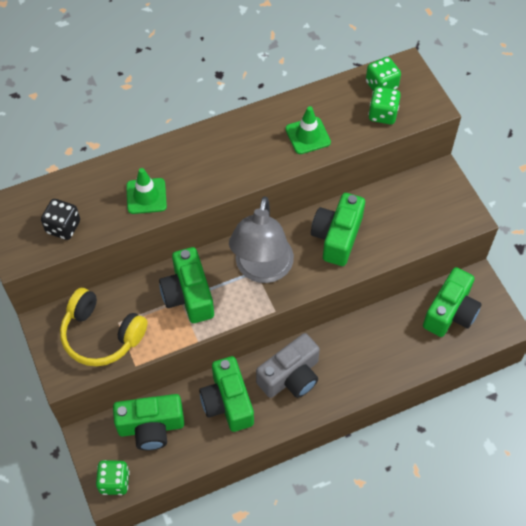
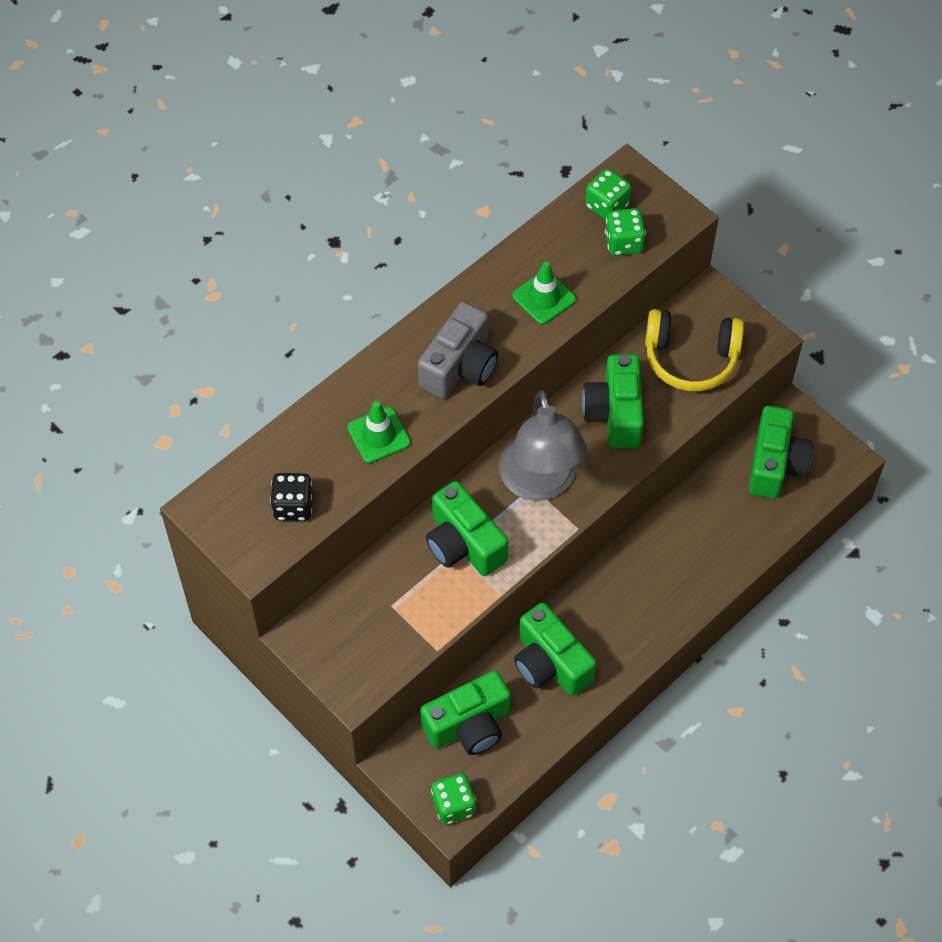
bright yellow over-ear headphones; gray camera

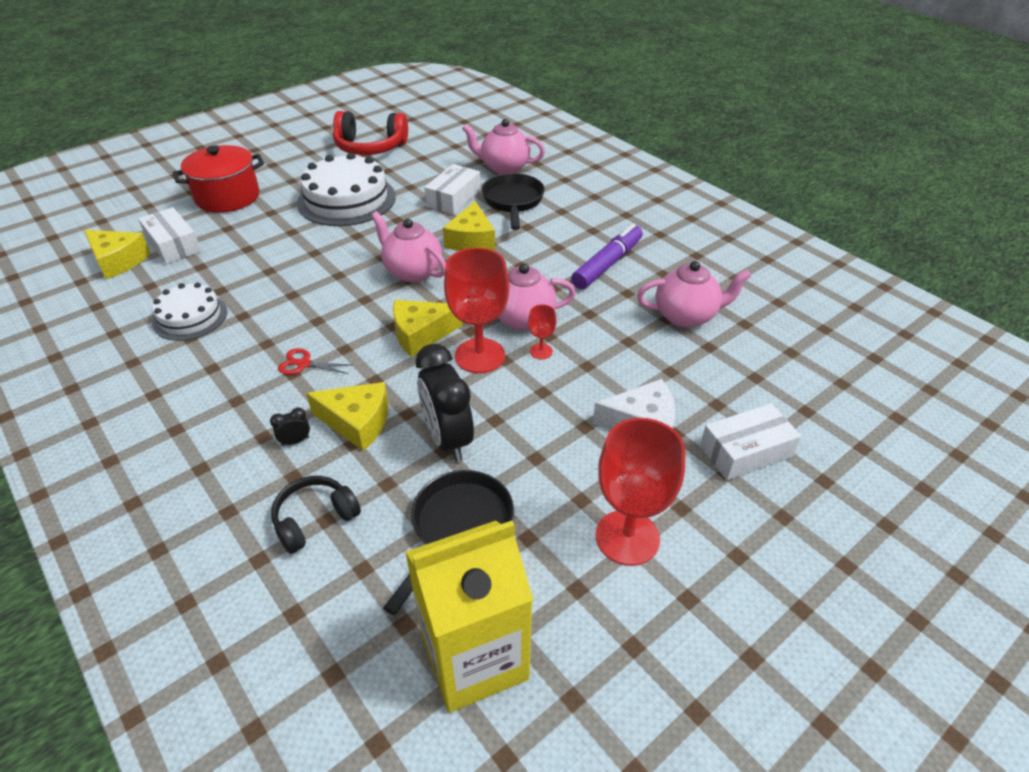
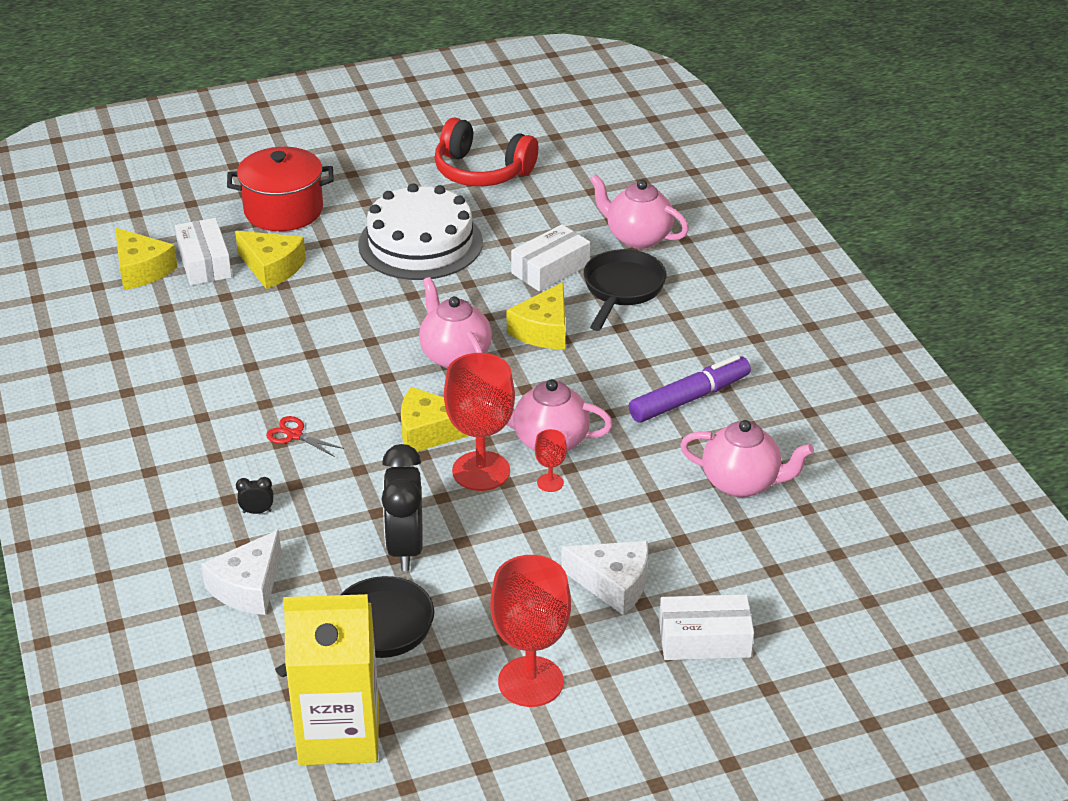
pure white cake (1st from left in the first image); bright yellow piece of cheese (2nd from left); pure white piece of cheese (1st from left)

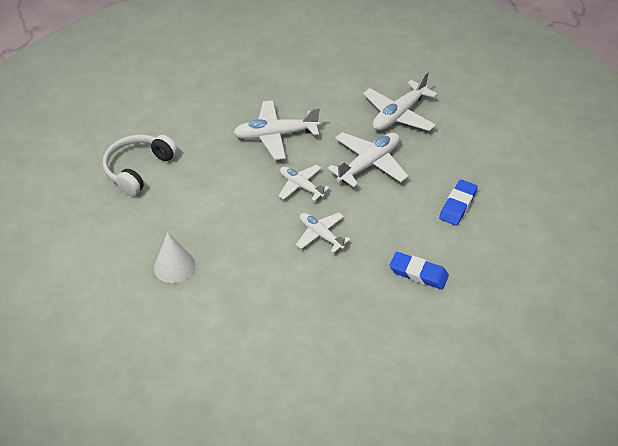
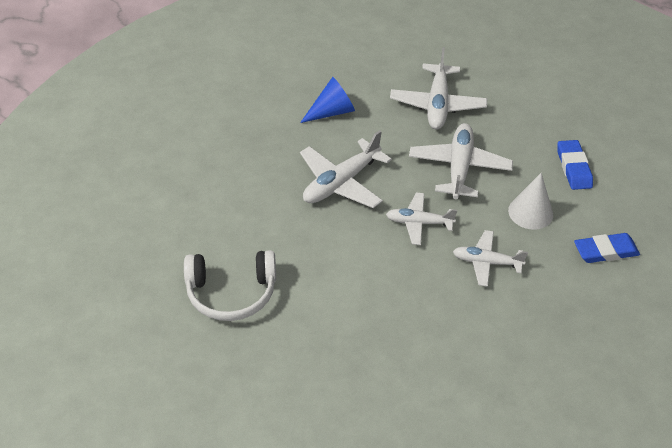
royal blue cone; pure white cone; pure white over-ear headphones

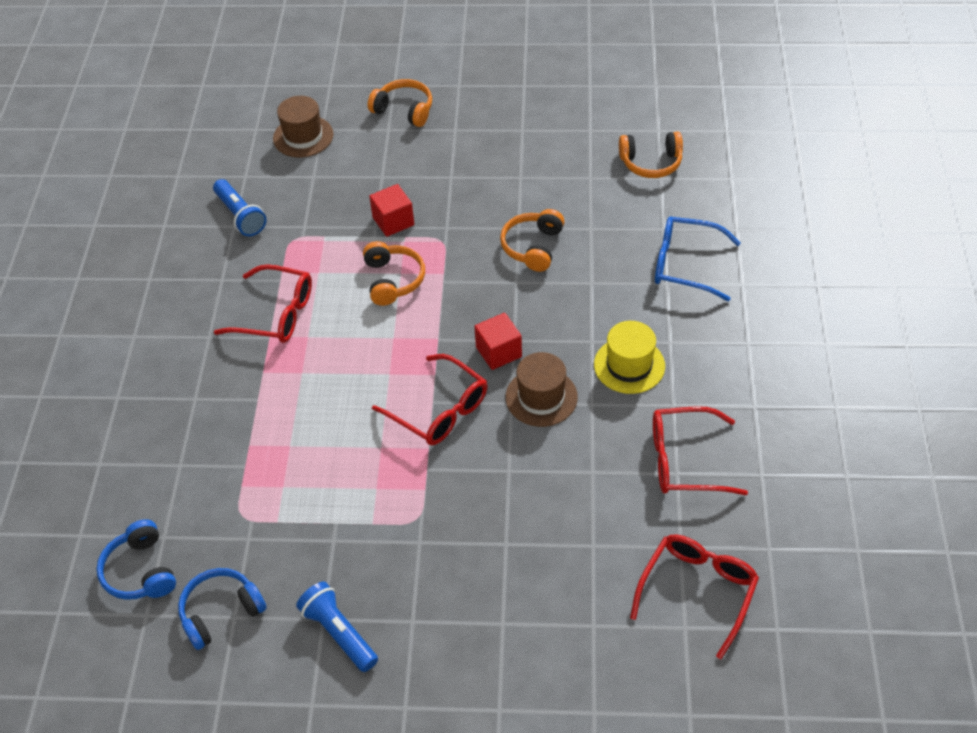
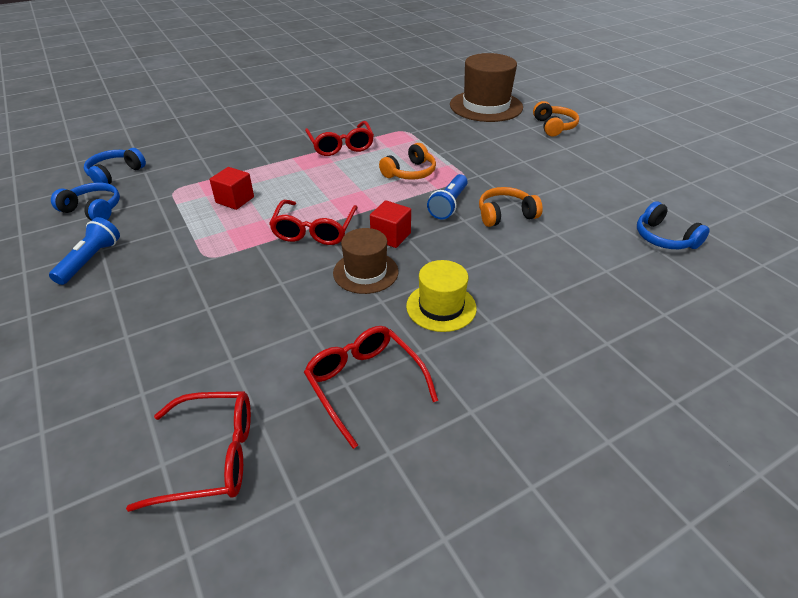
royal blue eyeglasses; royal blue pocket torch (2nd from left); crimson solid cube (1st from left); royal blue over-ear headphones (3rd from left); russet tall hat (2nd from left)

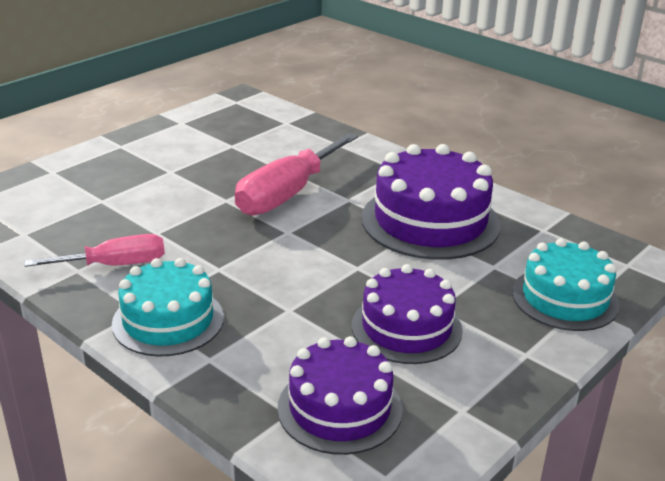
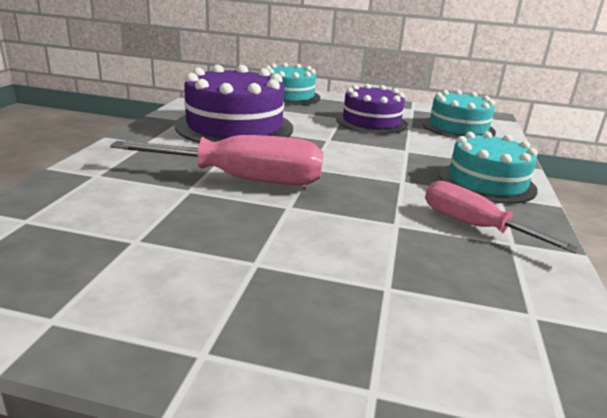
aqua cake (2nd from left)

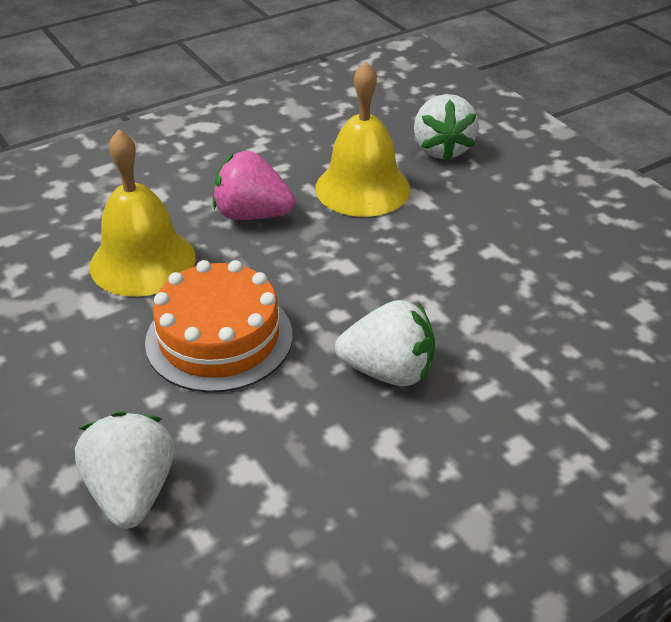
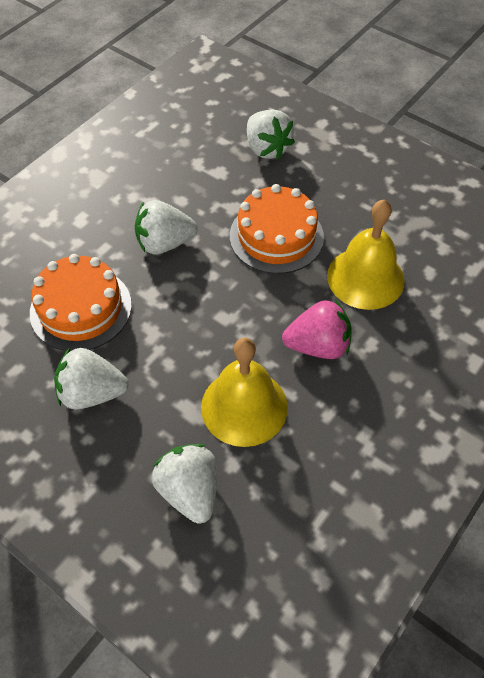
orange-coloured cake (1st from left); pure white strawberry (1st from left)

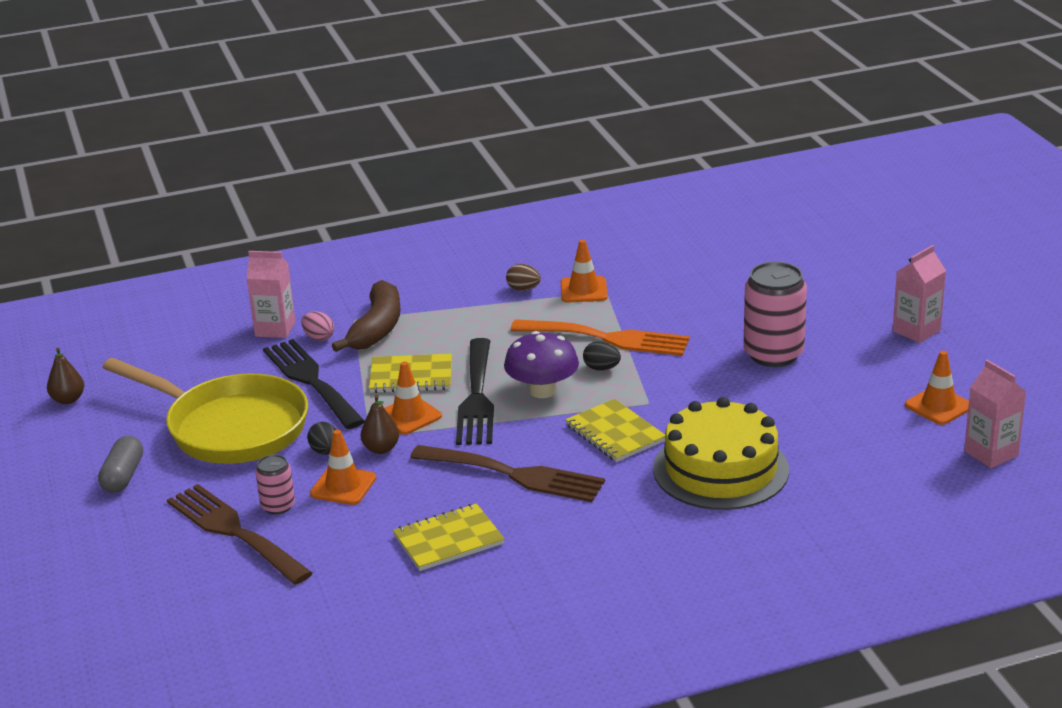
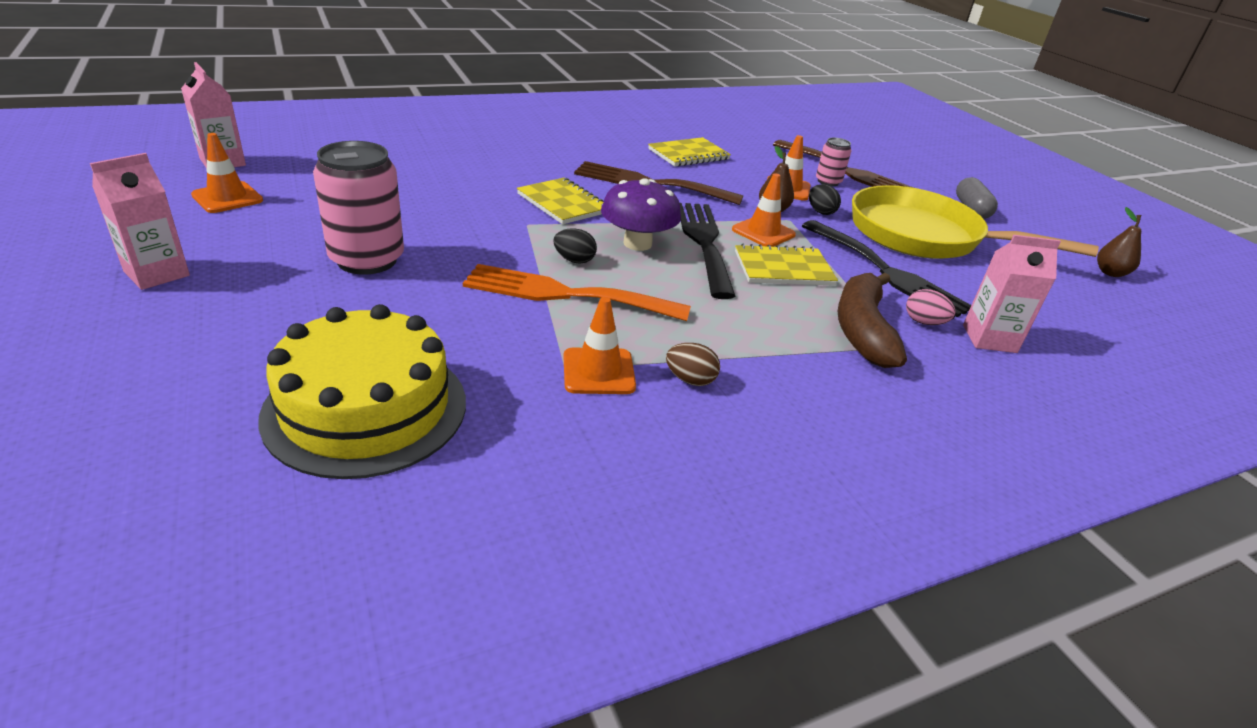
bright yellow cake

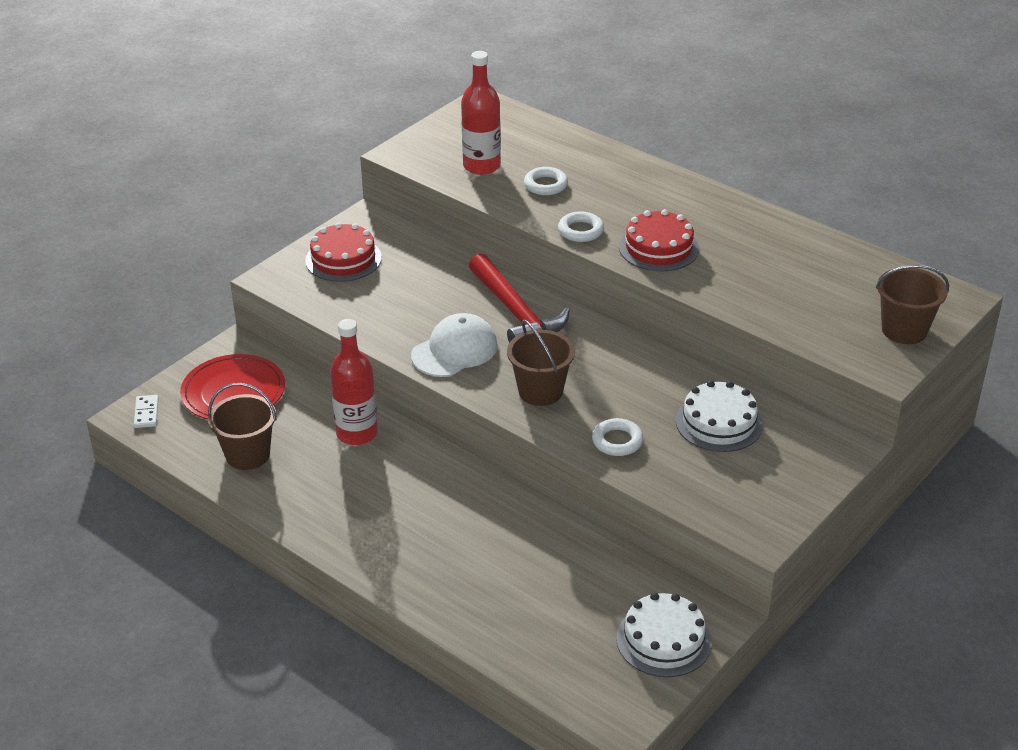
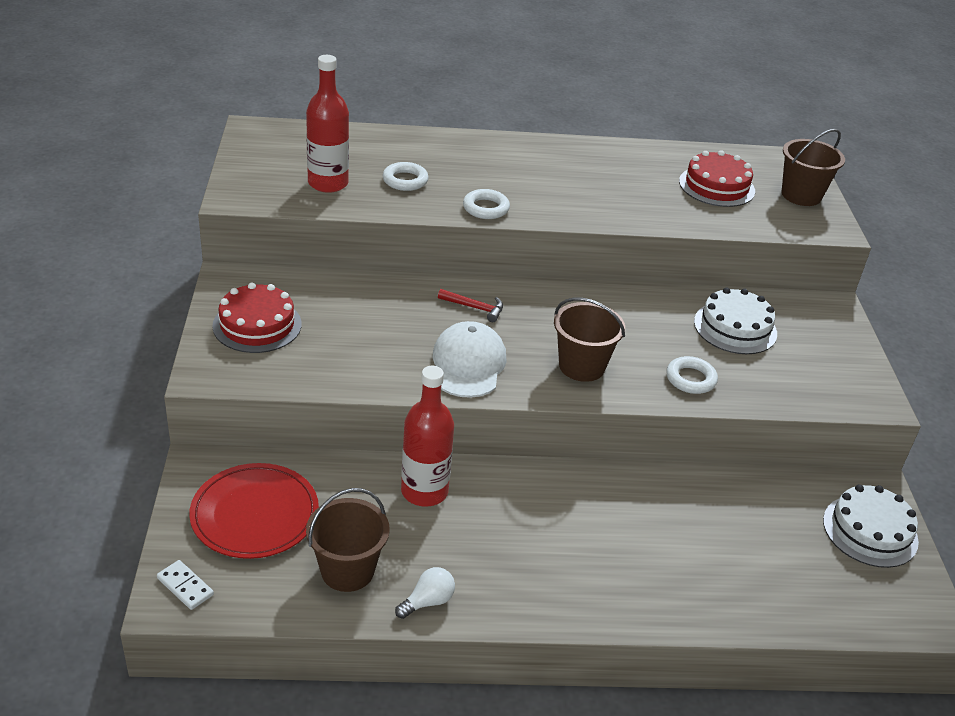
pure white lightbulb; crimson cake (2nd from left); crimson claw hammer

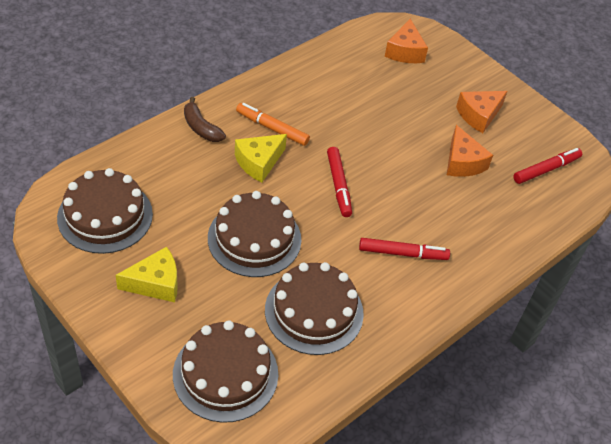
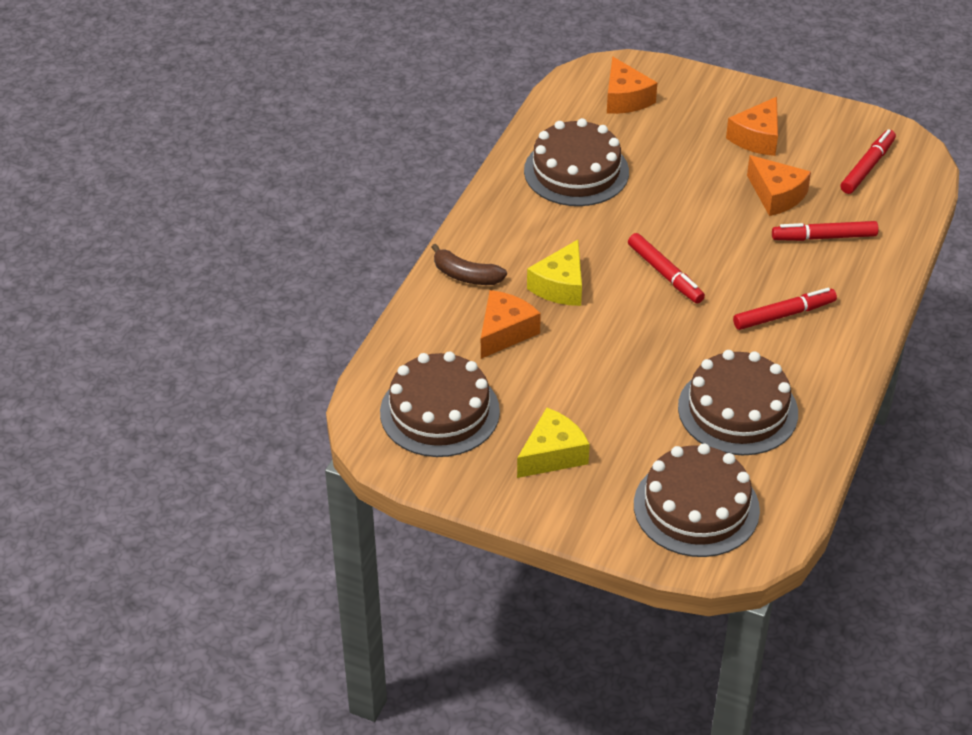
orange-coloured marker; orange-coloured piece of cheese (1st from left); crimson marker (3rd from left); russet cake (2nd from left)

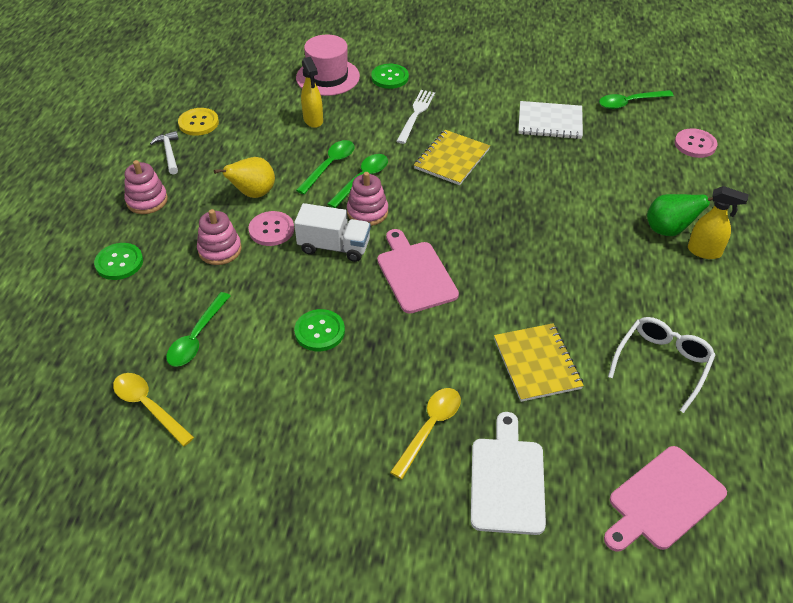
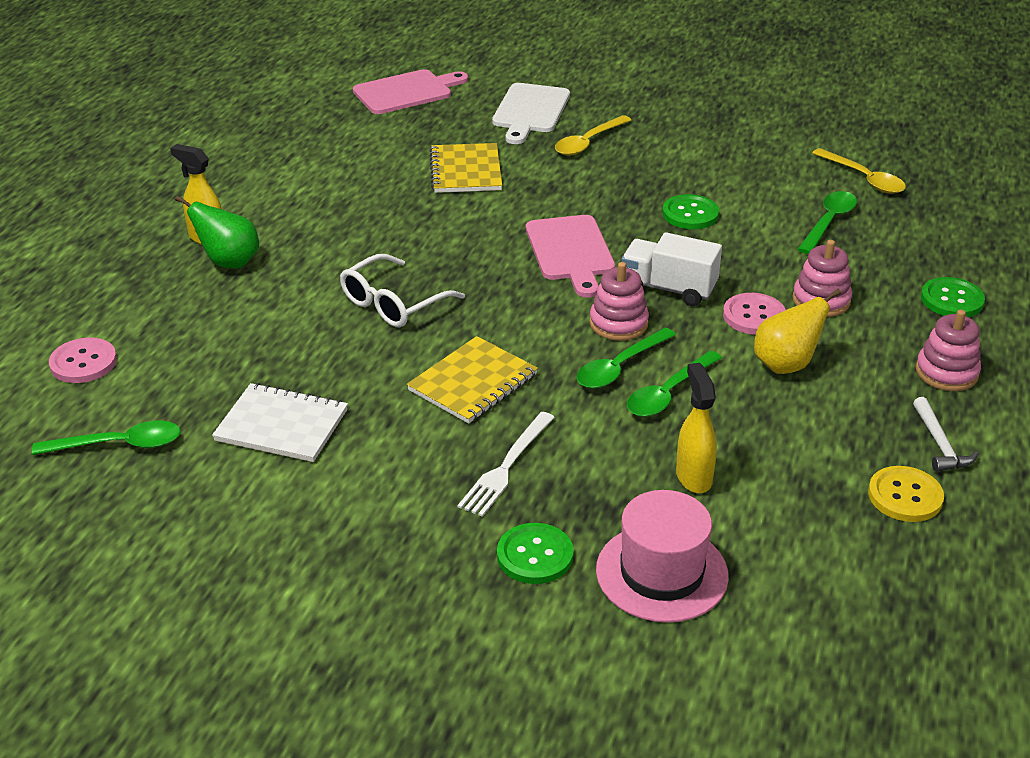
pure white eyeglasses

